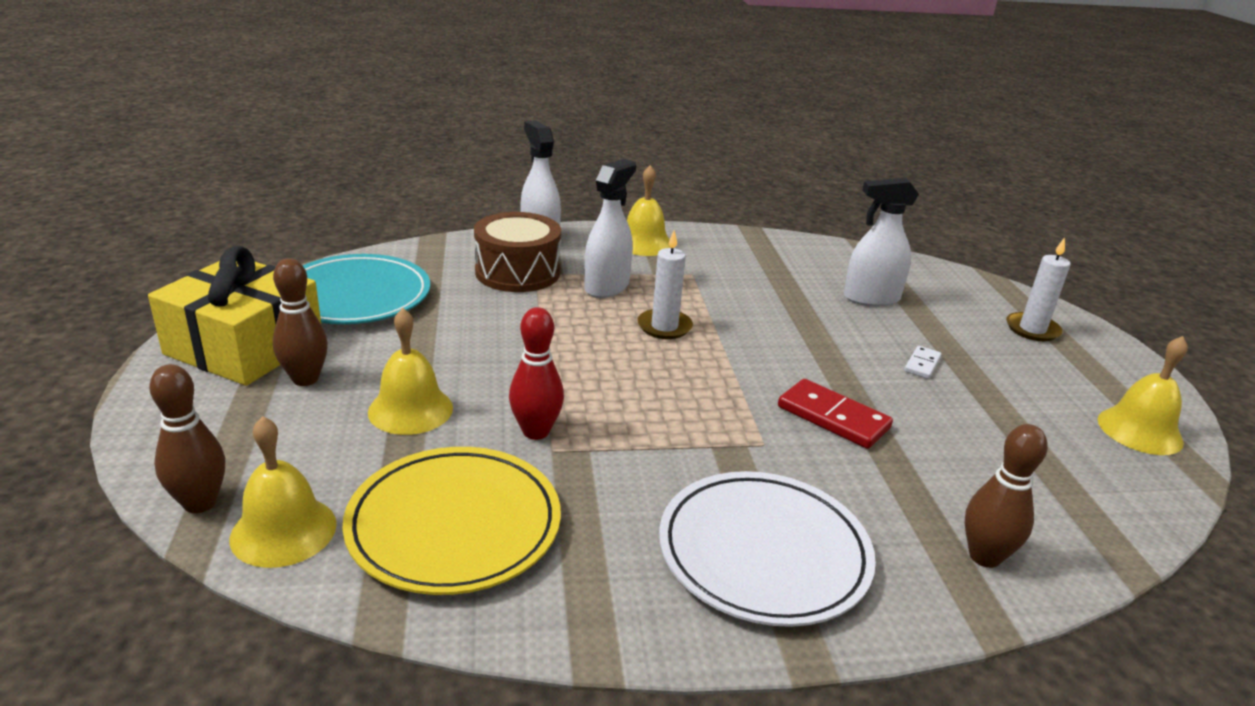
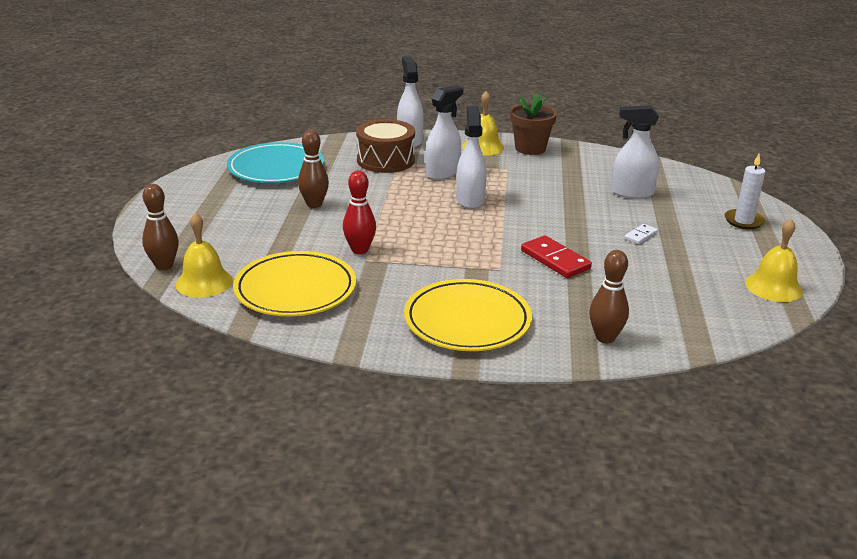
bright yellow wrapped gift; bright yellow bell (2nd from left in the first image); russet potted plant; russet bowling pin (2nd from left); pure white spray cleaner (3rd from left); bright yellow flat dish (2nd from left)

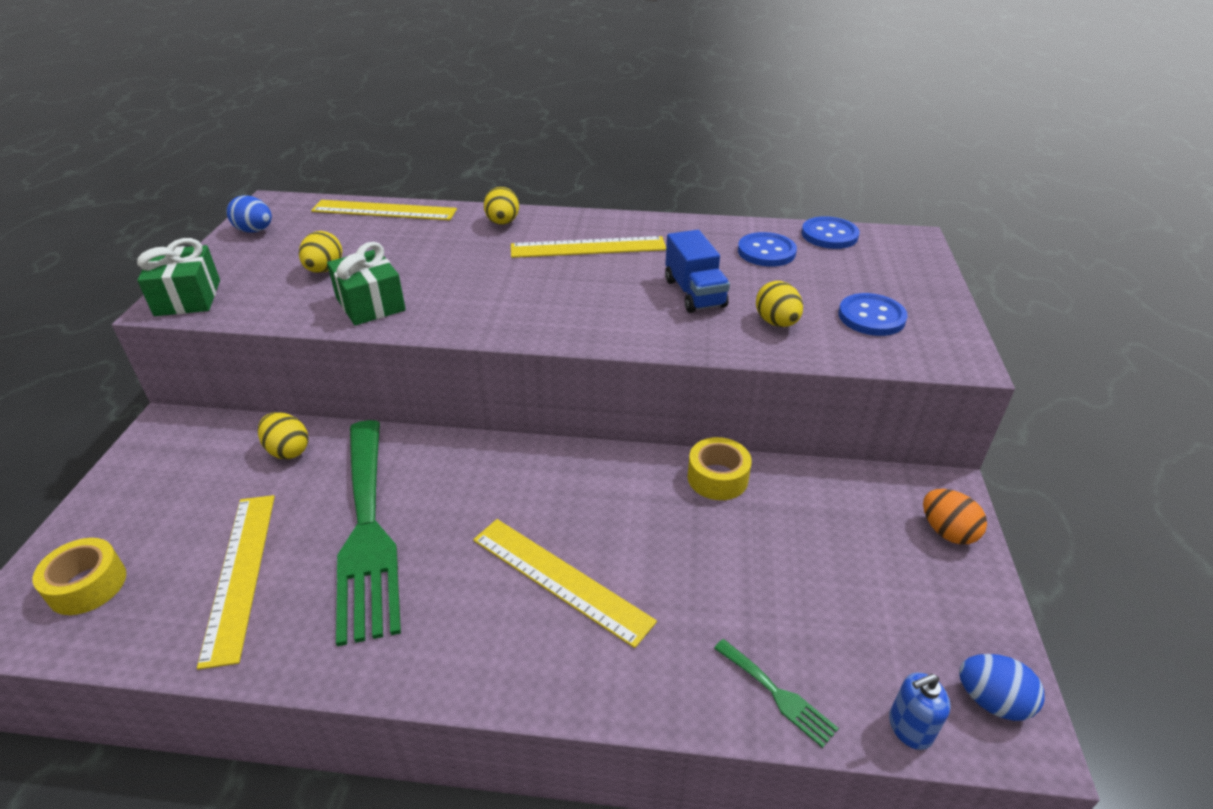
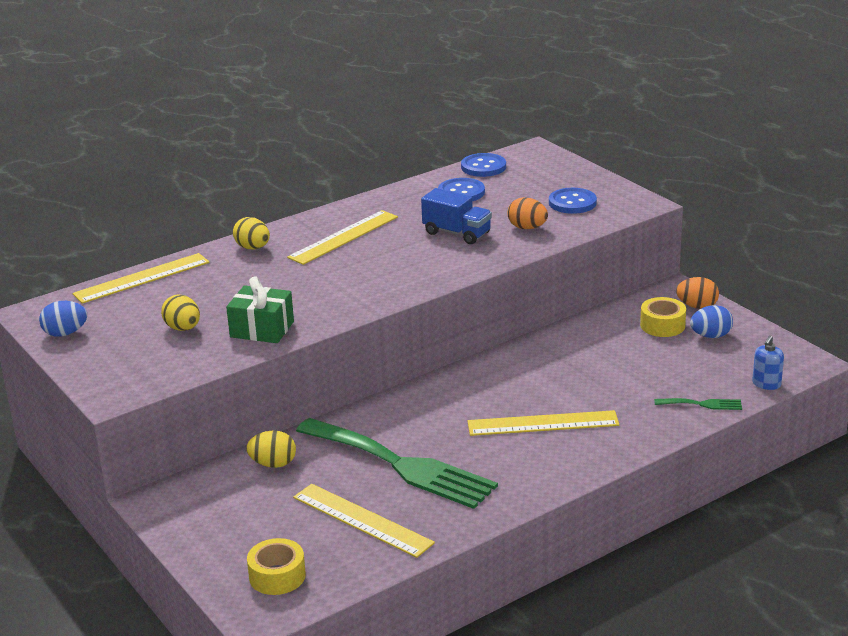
leaf-green wrapped gift (1st from left in the first image); bright yellow sticky tape (2nd from left); royal blue egg (2nd from left); orange-coloured egg (1st from left)

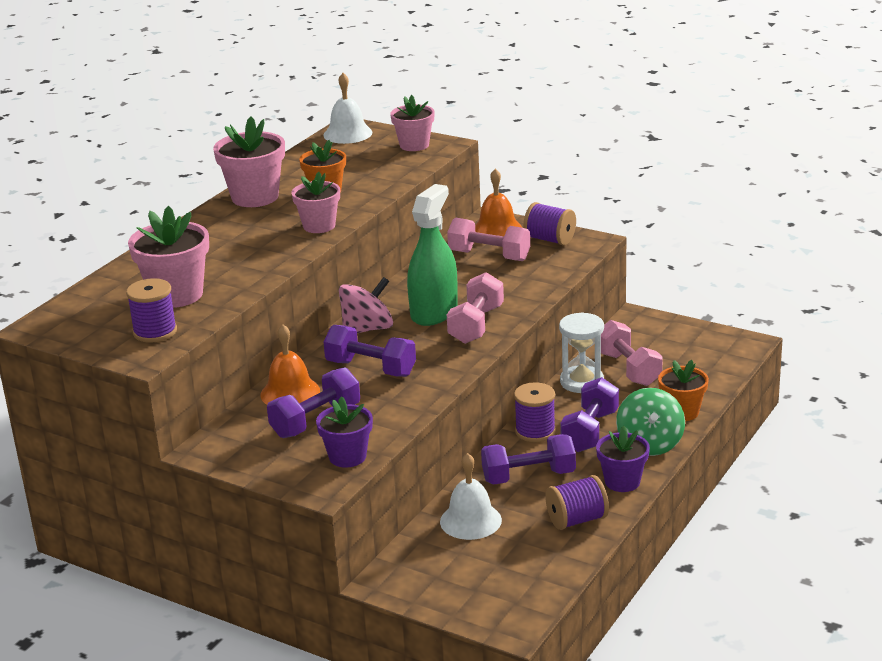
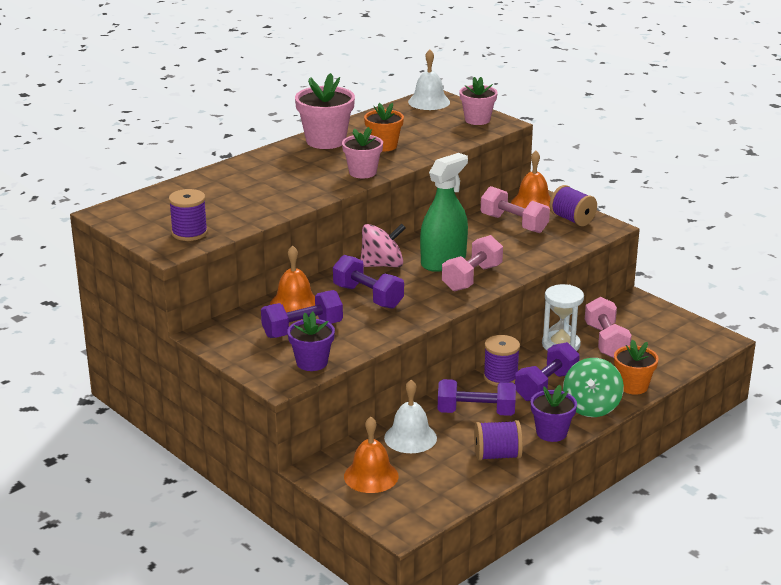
rose-pink potted plant (1st from left in the first image); orange-coloured bell (2nd from left)

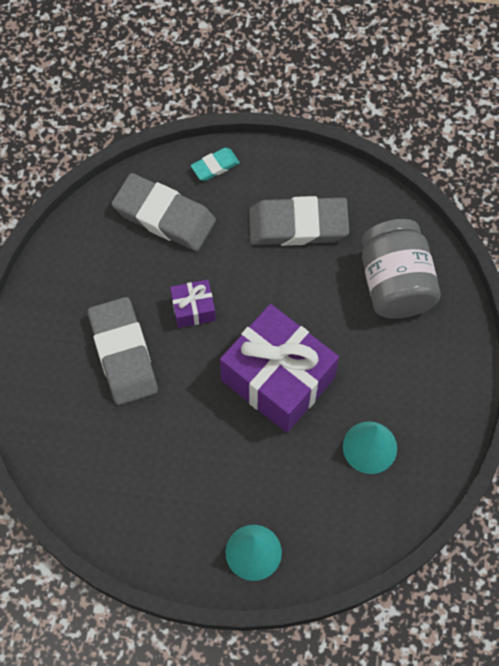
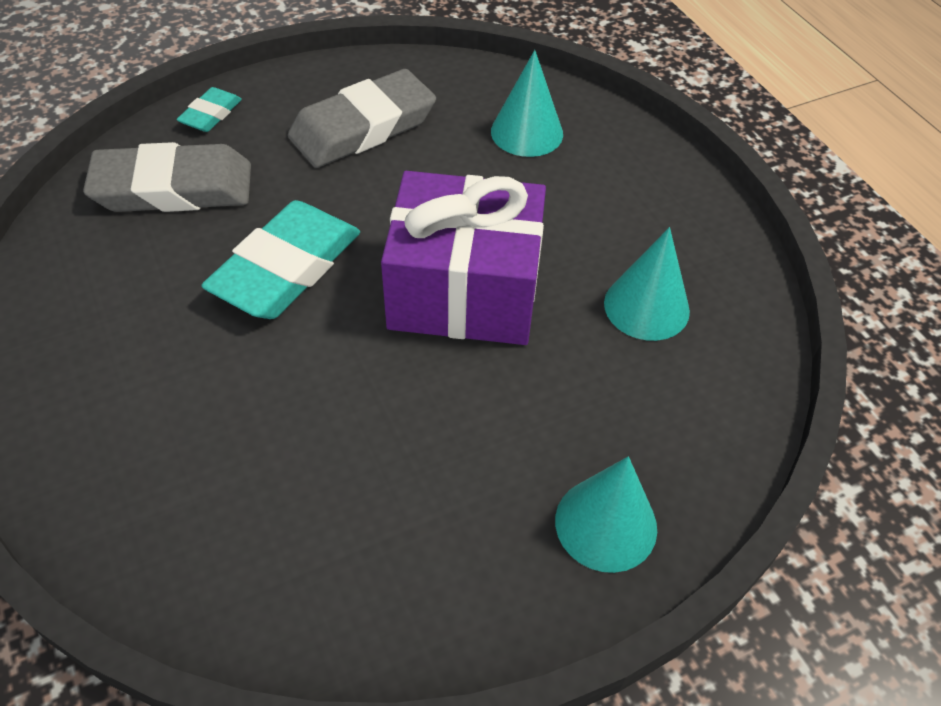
gray gum eraser (1st from left in the first image); aqua gum eraser (2nd from left); aqua cone (1st from left)

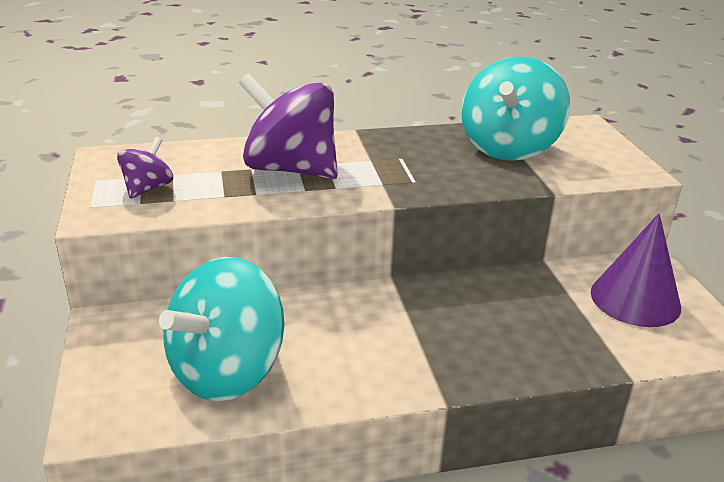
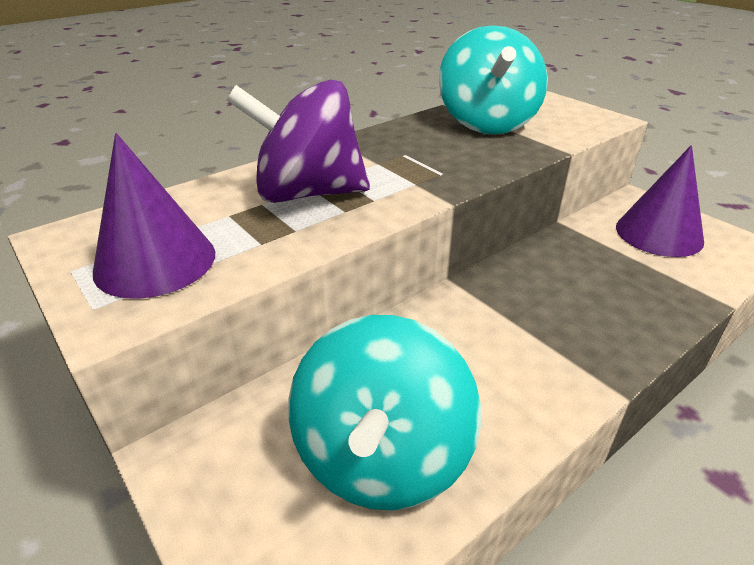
royal purple cone (1st from left)

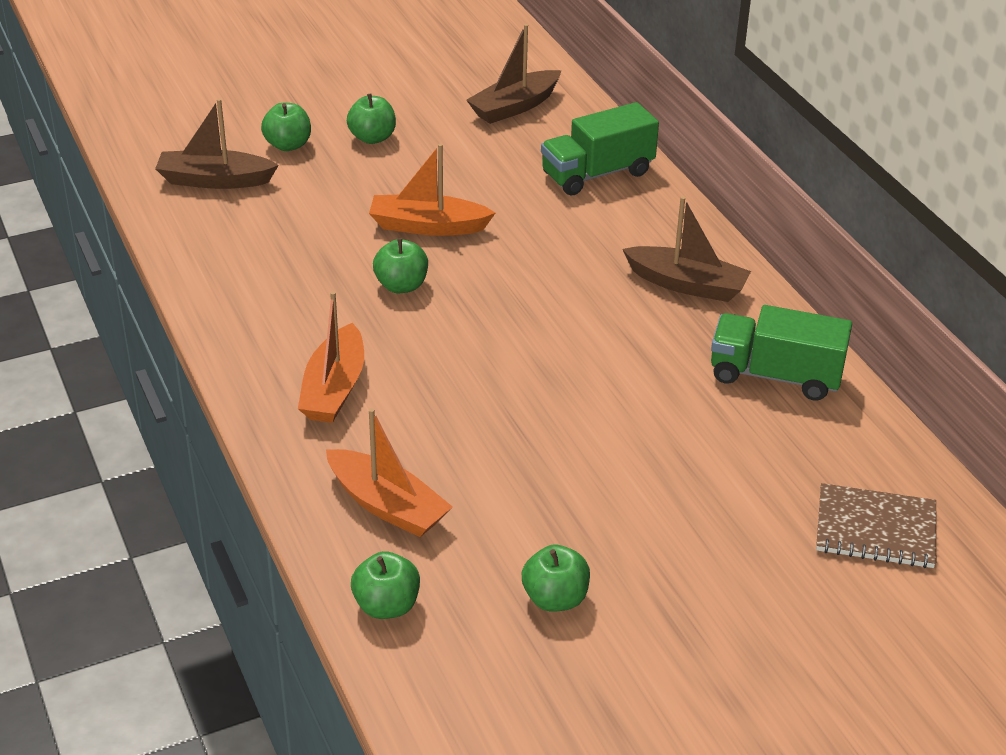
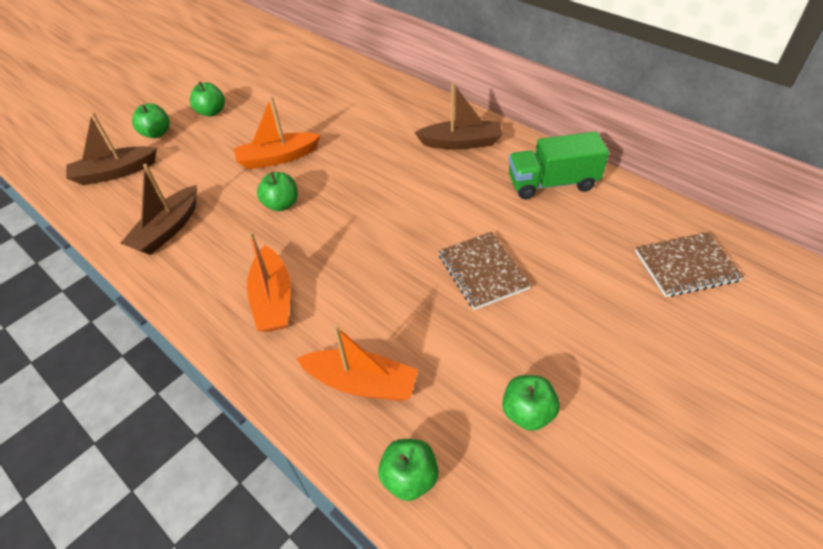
leaf-green toy truck (1st from left in the first image); russet exercise book (1st from left); russet sailboat (2nd from left)

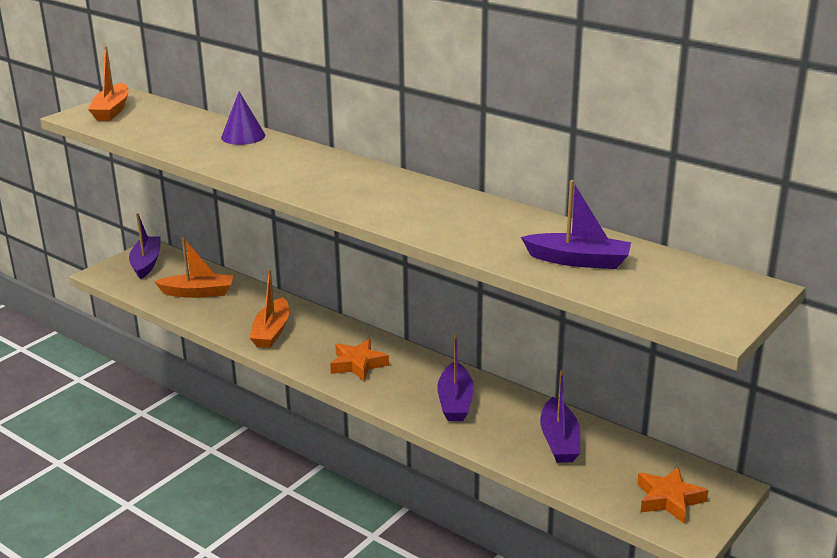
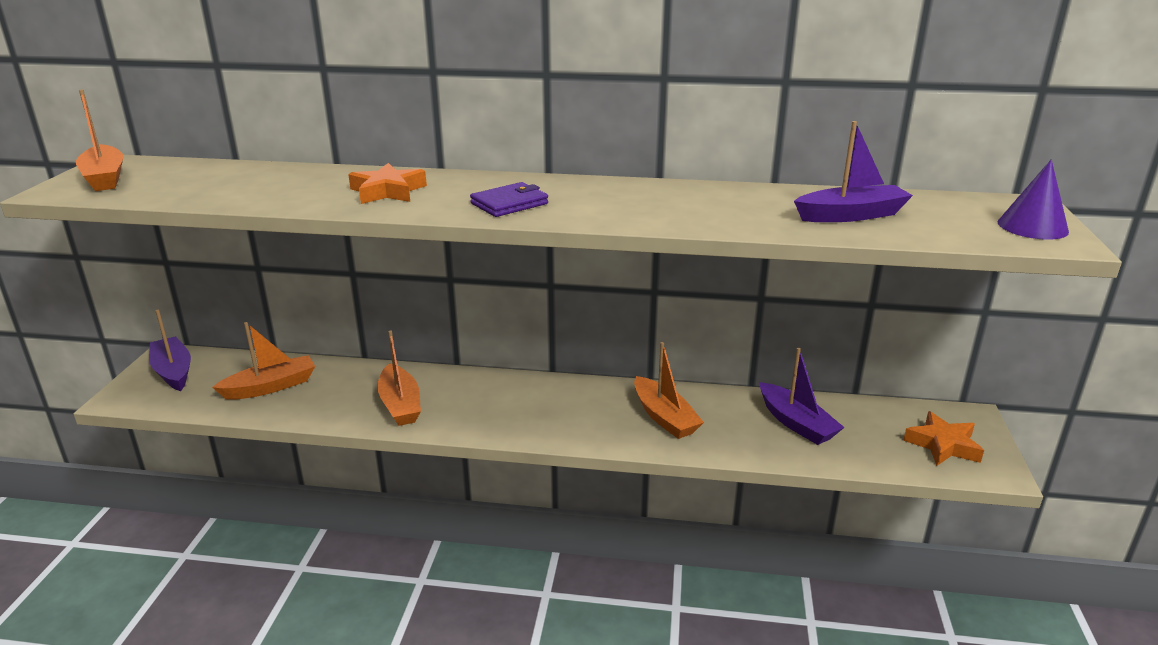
royal purple card wallet; royal purple cone; orange-coloured five-pointed star (1st from left); orange-coloured sailboat (4th from left)

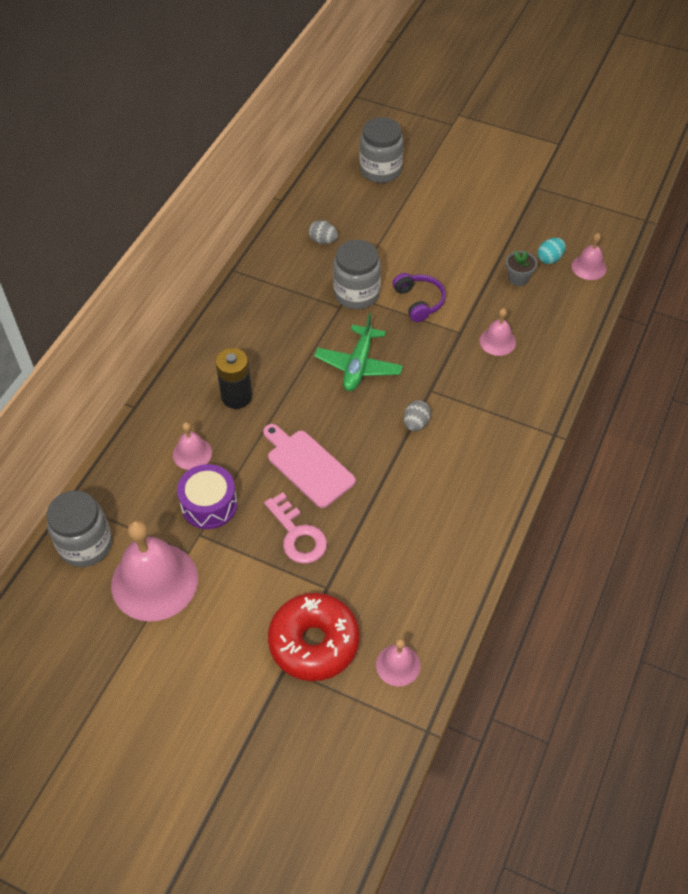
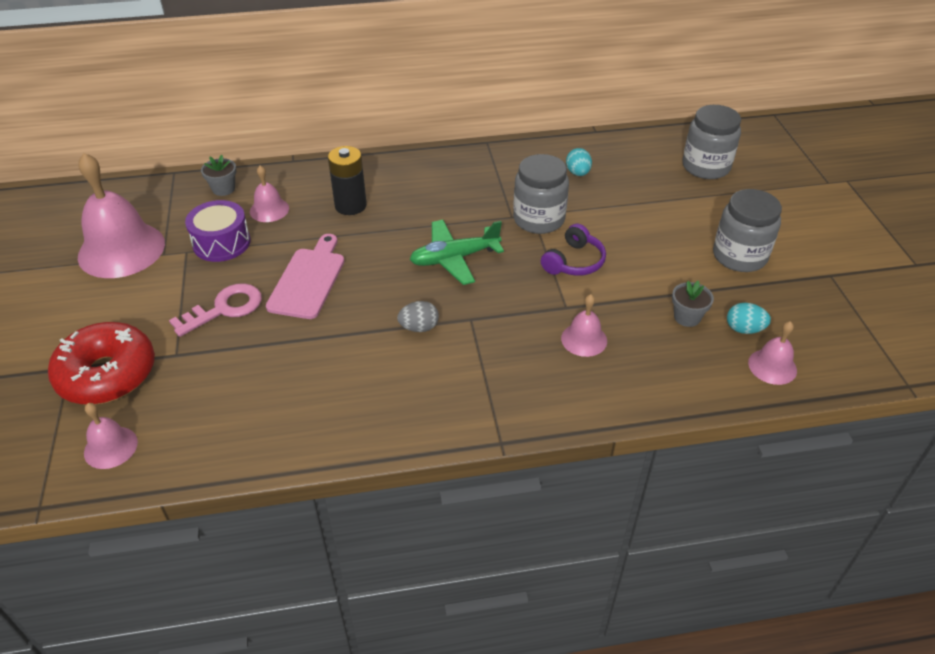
gray potted plant (1st from left); gray preserve jar (3rd from left); aqua egg (1st from left); rose-pink key

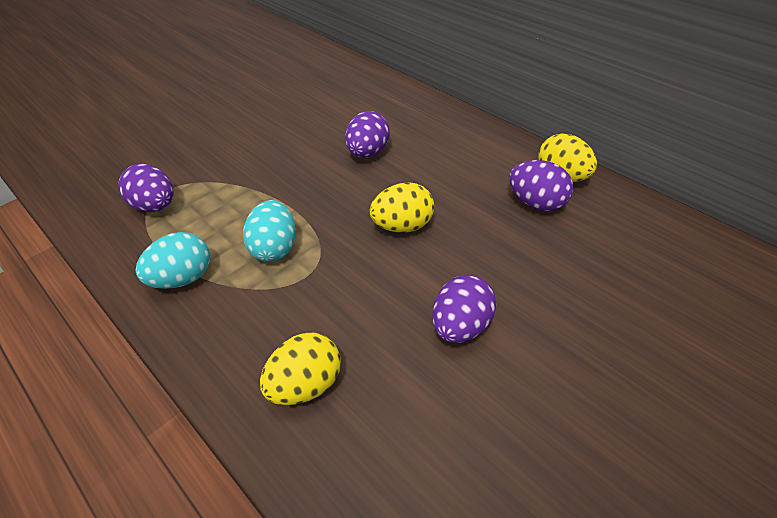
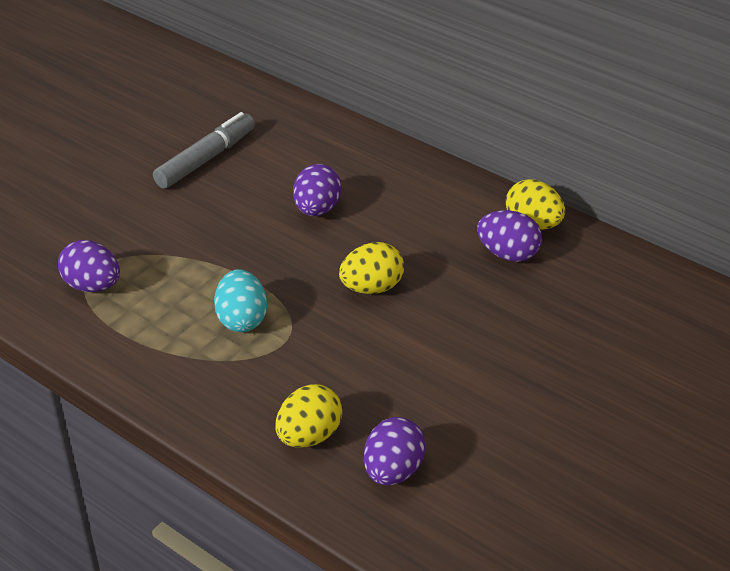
aqua egg (1st from left in the first image); gray marker; royal purple egg (3rd from left)

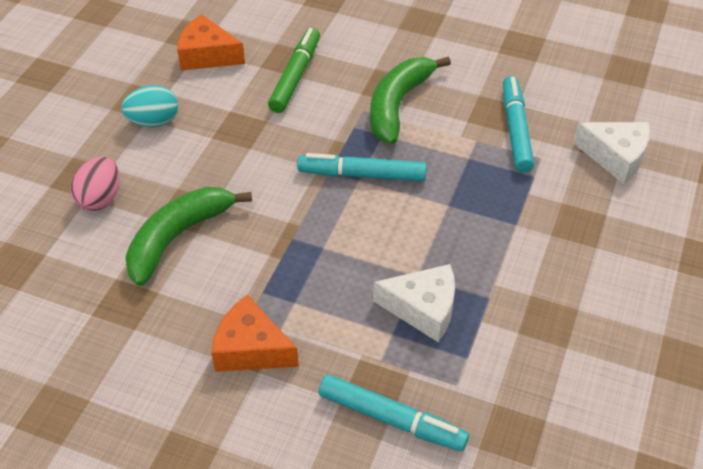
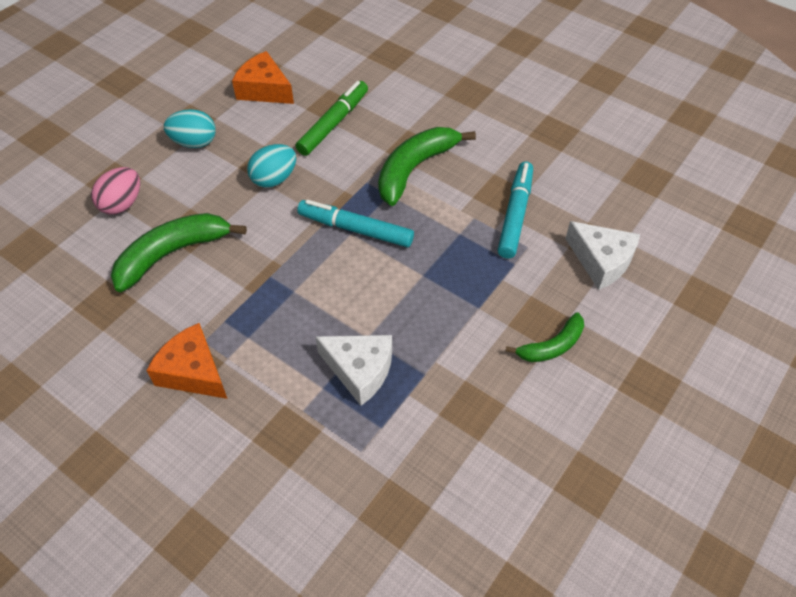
aqua marker (2nd from left in the first image); aqua egg (2nd from left); leaf-green banana fruit (3rd from left)

